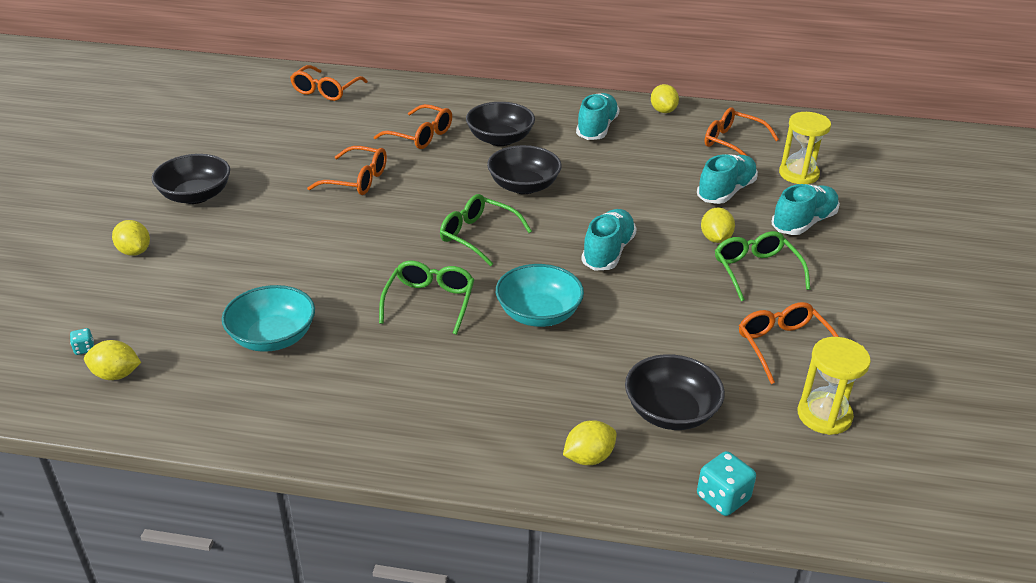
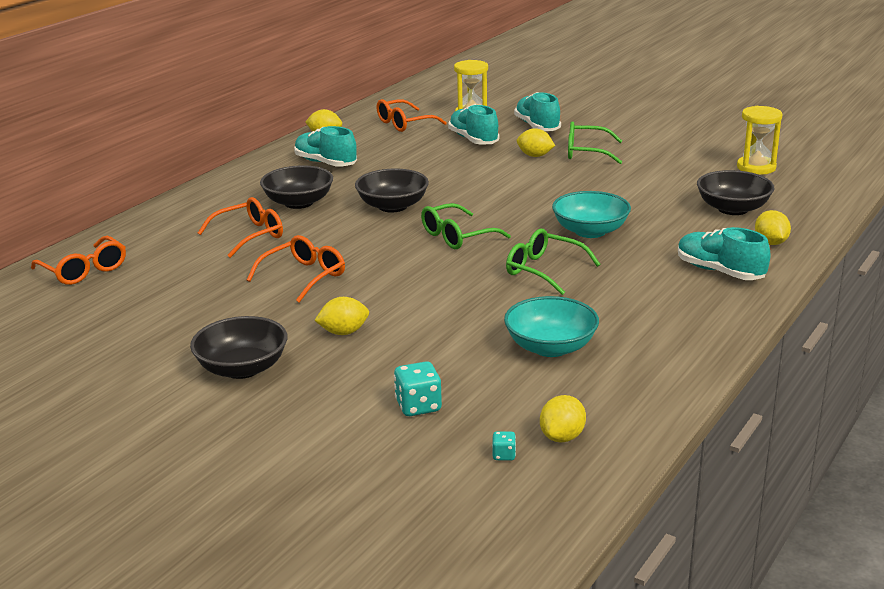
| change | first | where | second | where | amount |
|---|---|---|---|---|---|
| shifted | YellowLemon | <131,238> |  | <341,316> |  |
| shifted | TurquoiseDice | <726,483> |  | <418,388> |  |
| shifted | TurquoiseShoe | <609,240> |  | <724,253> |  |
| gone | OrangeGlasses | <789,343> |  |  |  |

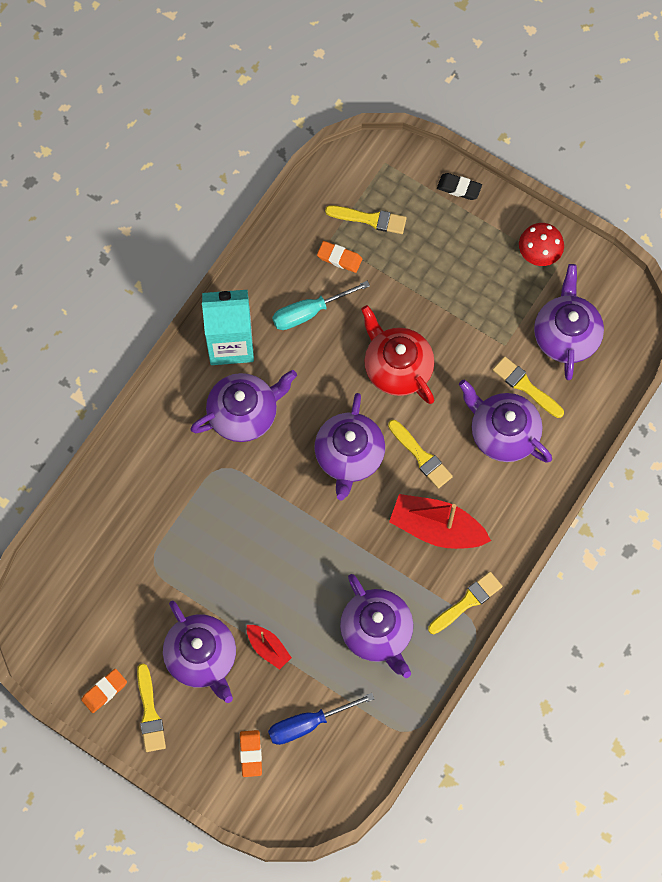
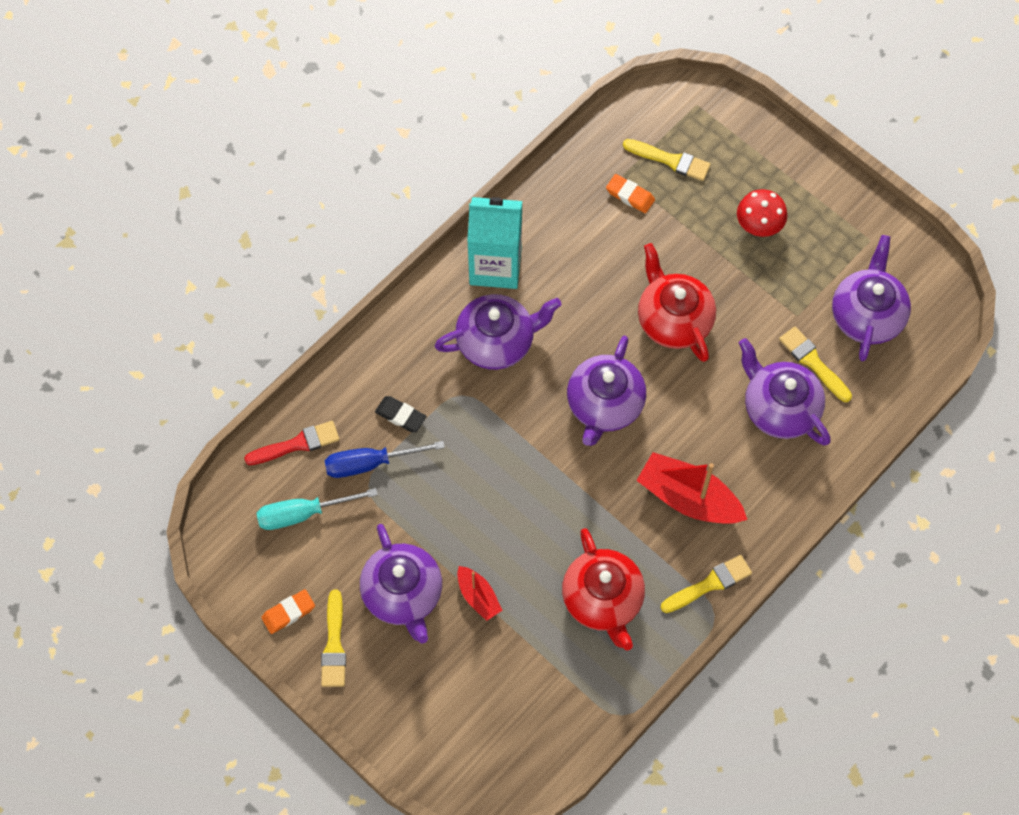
| change | first | where | second | where | amount |
|---|---|---|---|---|---|
| new |  |  | RedBrush | <292,443> |  |
| shifted | TurquoiseScrewdriver | <321,305> |  | <317,509> |  |
| shifted | BlueScrewdriver | <321,719> |  | <385,459> |  |
| shifted | BlackEraser | <459,186> |  | <401,414> |  |
| repainted | PurpleTeapot | <376,626> | RedTeapot | <603,589> |  |
| shifted | RedMushroom | <541,244> |  | <762,213> |  |
| gone | OrangeEraser | <251,753> |  |  |  |
| gone | YellowBrush | <420,454> |  |  |  |

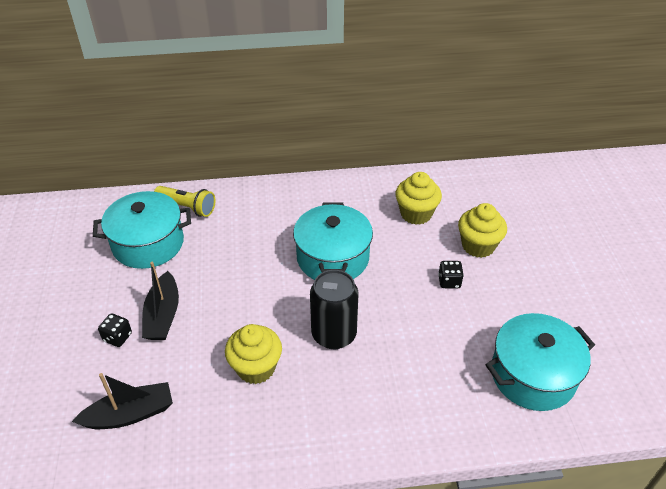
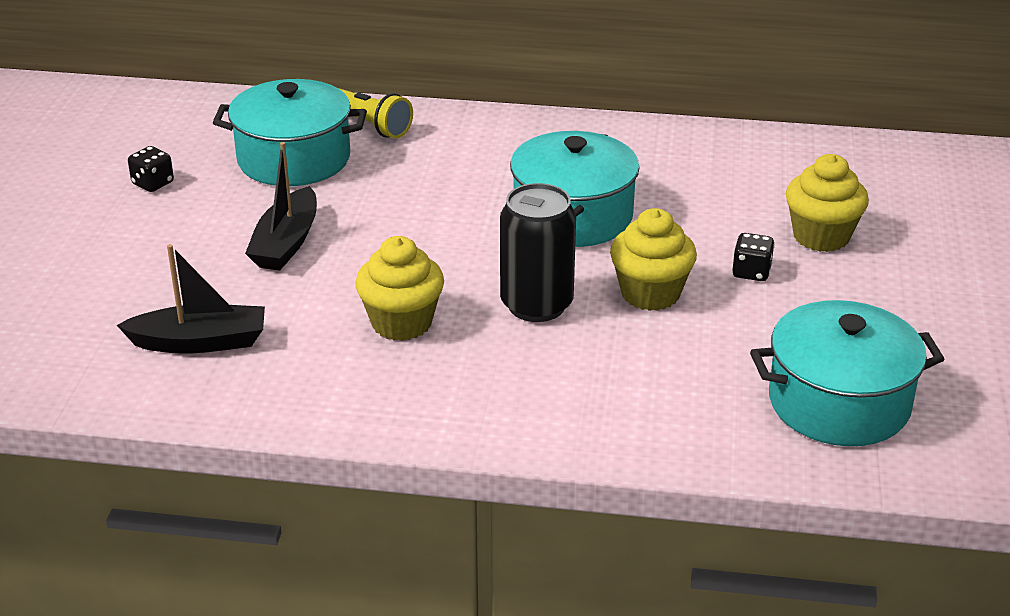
| change | first | where | second | where | amount |
|---|---|---|---|---|---|
| shifted | BlackDice | <115,330> |  | <151,169> |  |
| shifted | YellowCupcake | <418,198> |  | <653,259> |  |

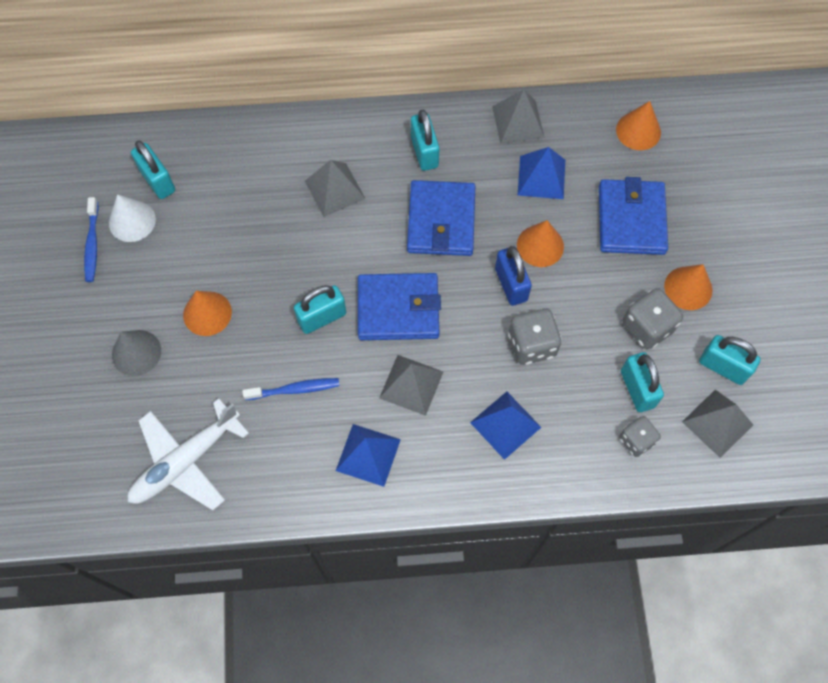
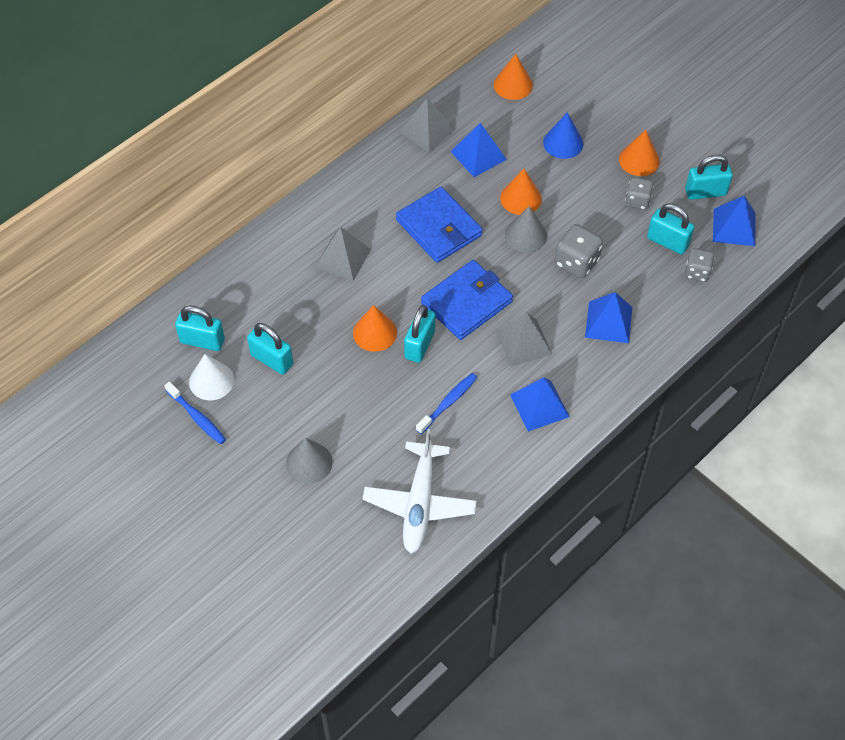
| change | first | where | second | where | amount |
|---|---|---|---|---|---|
| shifted | TurquoisePadlock | <425,140> |  | <270,349> |  |
| shifted | OrangeCone | <207,313> |  | <375,328> |  |
| swapped | BluePadlock | <513,276> | GreyCone | <526,229> |  |
| swapped | BlueWallet | <633,216> | BlueCone | <563,135> |  |
| scaled | GreyDice | <653,318> |  | <639,193> | x0.66 |
| repainted | GreyPyramid | <717,424> | BluePyramid | <734,220> |  |

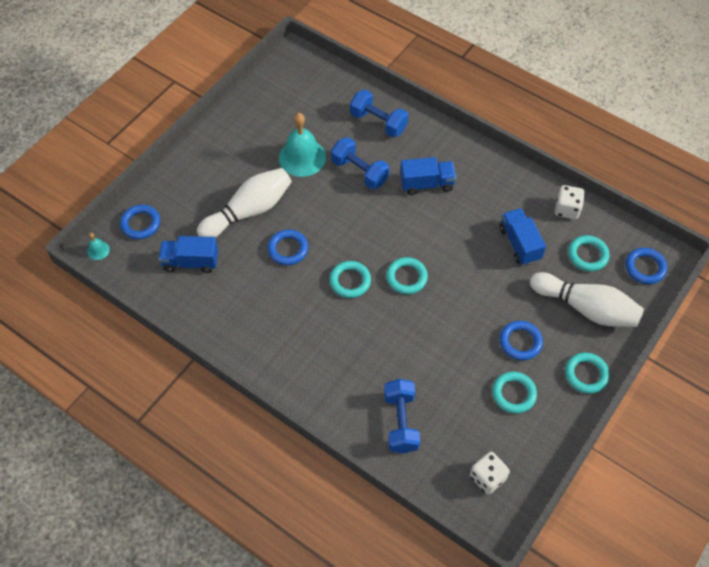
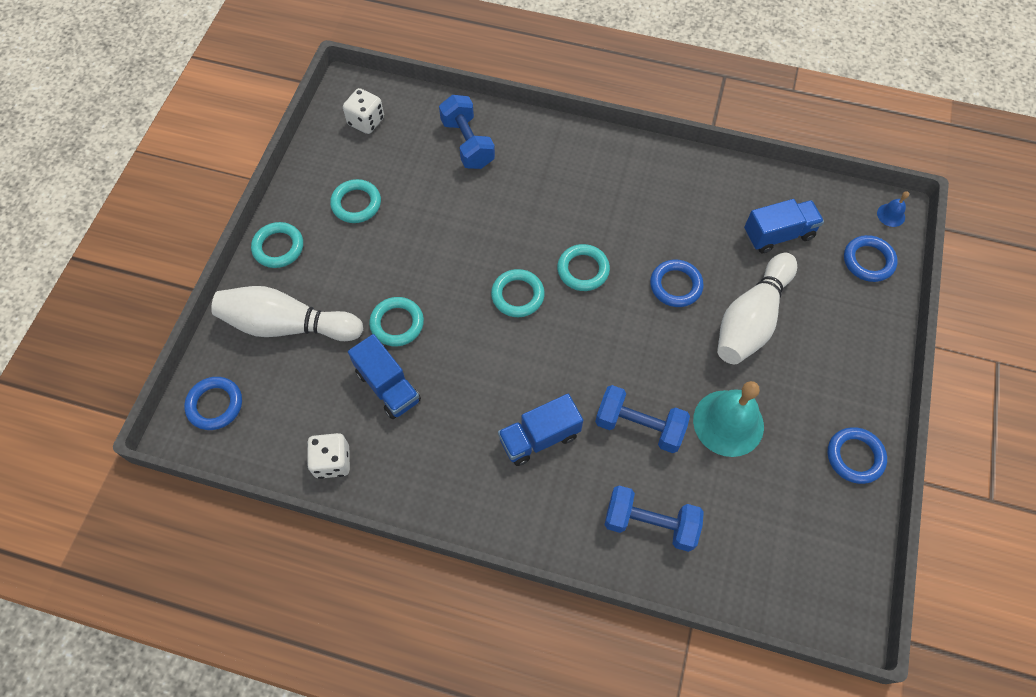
| change | first | where | second | where | amount |
|---|---|---|---|---|---|
| shifted | TurquoiseRing | <589,253> |  | <396,321> |  |
| shifted | BlueRing | <521,340> |  | <857,455> |  |
| repainted | TurquoiseBell | <98,246> | BlueBell | <893,209> |  |

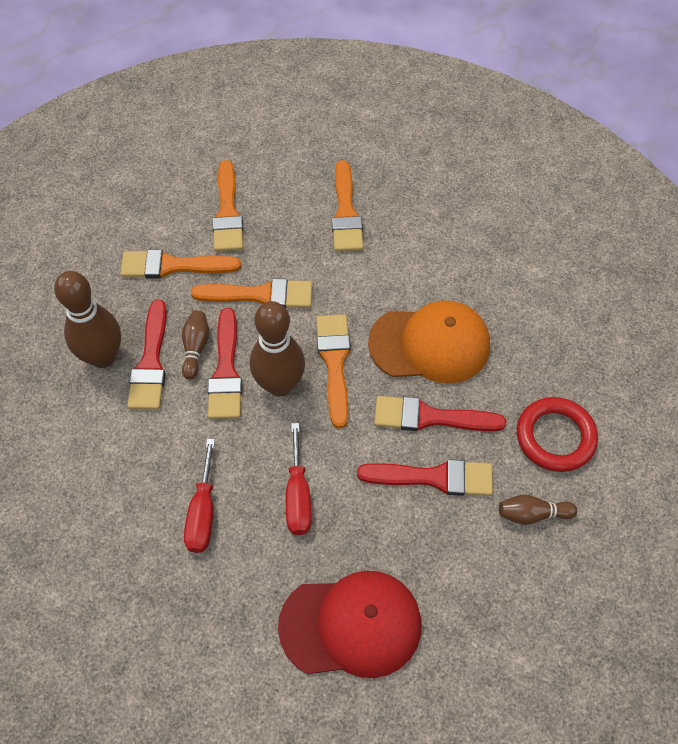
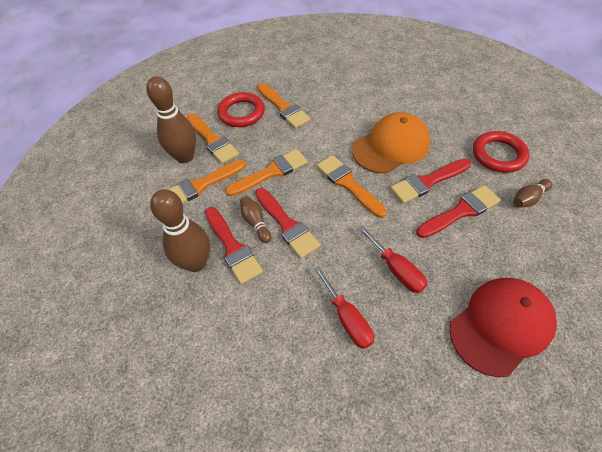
| change | first | where | second | where | amount |
|---|---|---|---|---|---|
| shifted | BrownBowlingPin | <277,348> |  | <171,119> |  |
| new |  |  | RedRing | <241,109> |  |

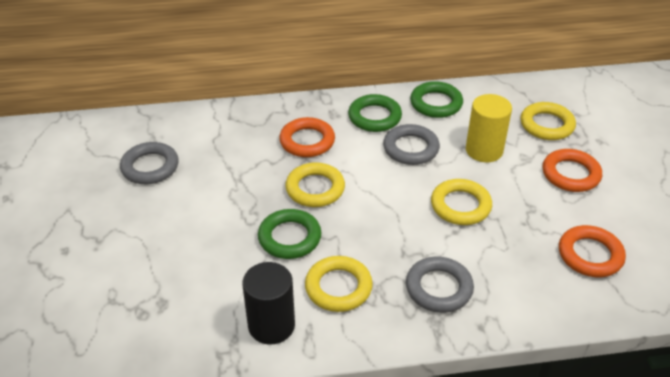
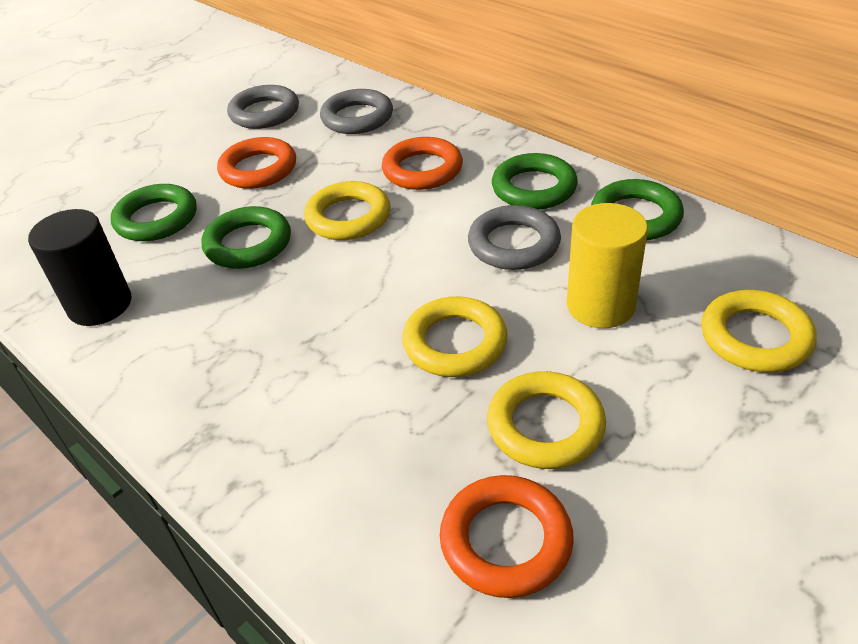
| change | first | where | second | where | amount |
|---|---|---|---|---|---|
| new |  |  | GreenRing | <154,212> |  |
| shifted | OrangeRing | <572,170> |  | <256,163> |  |
| shifted | GreyRing | <440,285> |  | <356,111> |  |
| shifted | YellowRing | <339,284> |  | <546,420> |  |

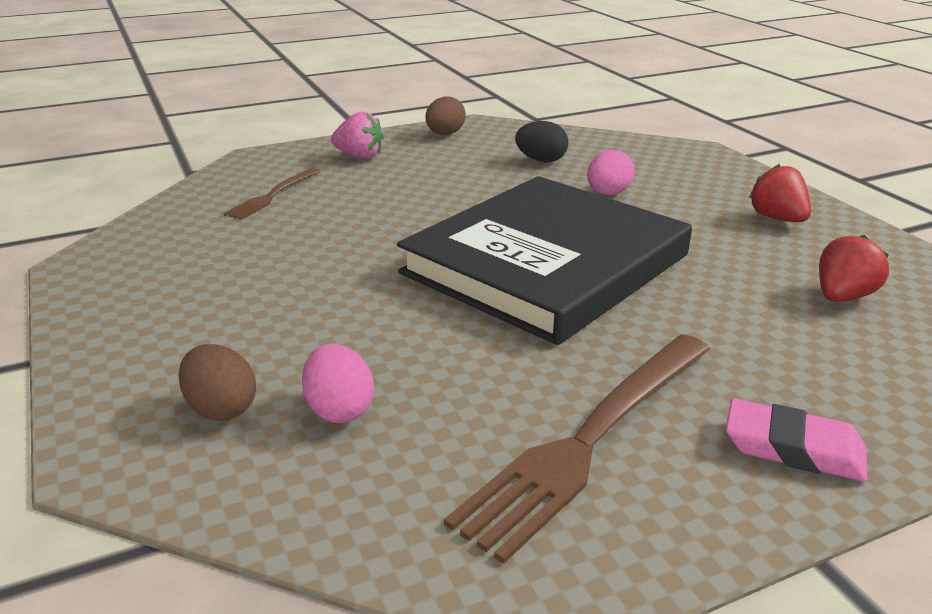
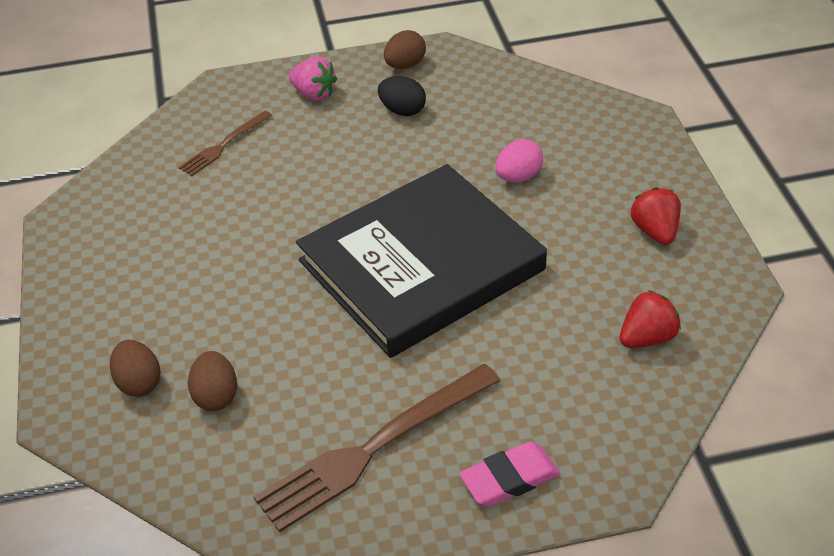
| change | first | where | second | where | amount |
|---|---|---|---|---|---|
| repainted | PinkEgg | <338,383> | BrownEgg | <212,381> |  |
| shifted | BlackEgg | <542,141> |  | <402,96> |  |
| rotated | PinkEraser | <797,440> |  | <509,474> | 60 degrees counterclockwise |

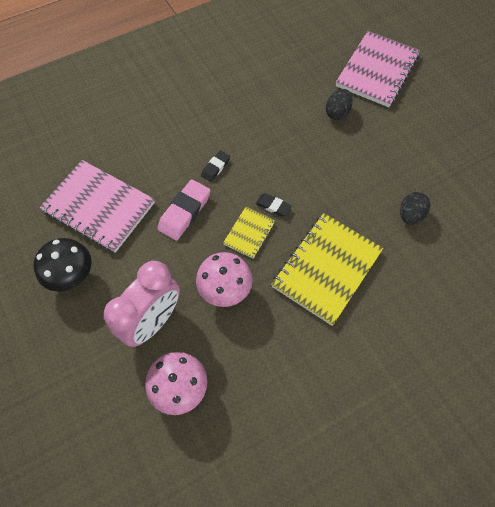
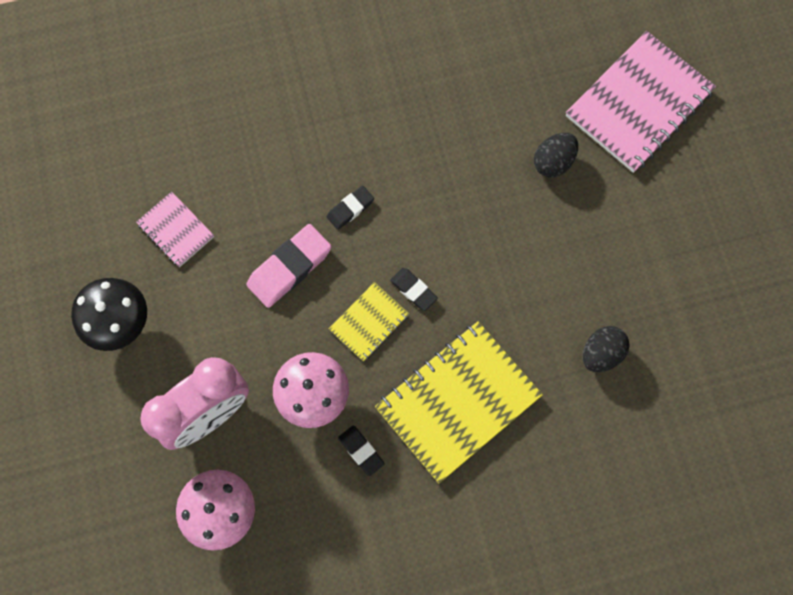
| change | first | where | second | where | amount |
|---|---|---|---|---|---|
| scaled | PinkNotebook | <97,206> |  | <175,229> | x0.50 |
| new |  |  | BlackEraser | <361,451> |  |

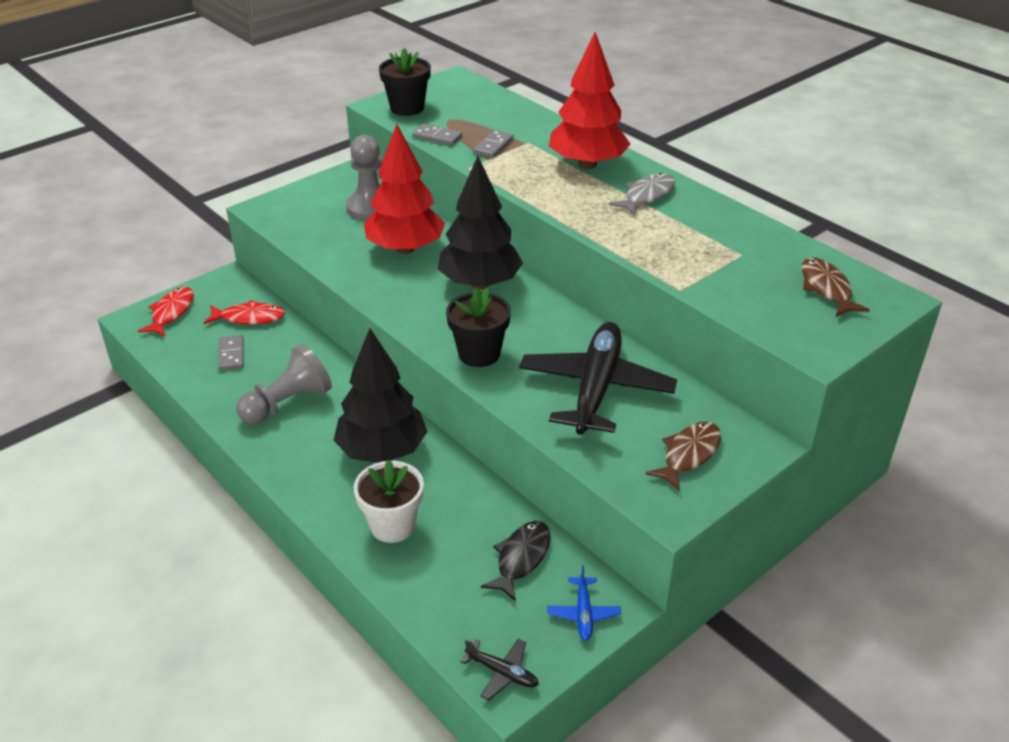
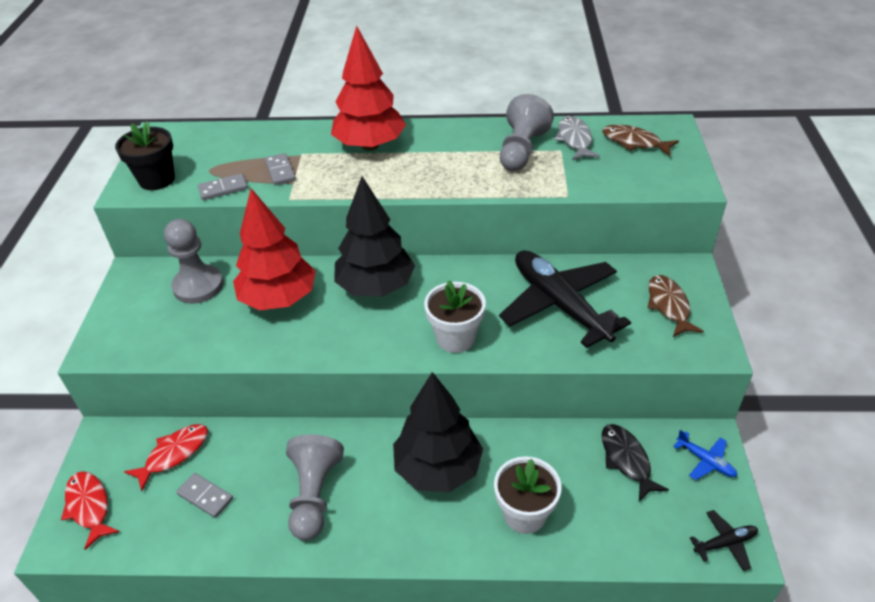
| change | first | where | second | where | amount |
|---|---|---|---|---|---|
| repainted | BlackFlowerPot | <478,327> | WhiteFlowerPot | <455,316> |  |
| new |  |  | GreyPawn | <527,132> |  |
| shifted | GreyFish | <642,194> |  | <577,138> |  |

